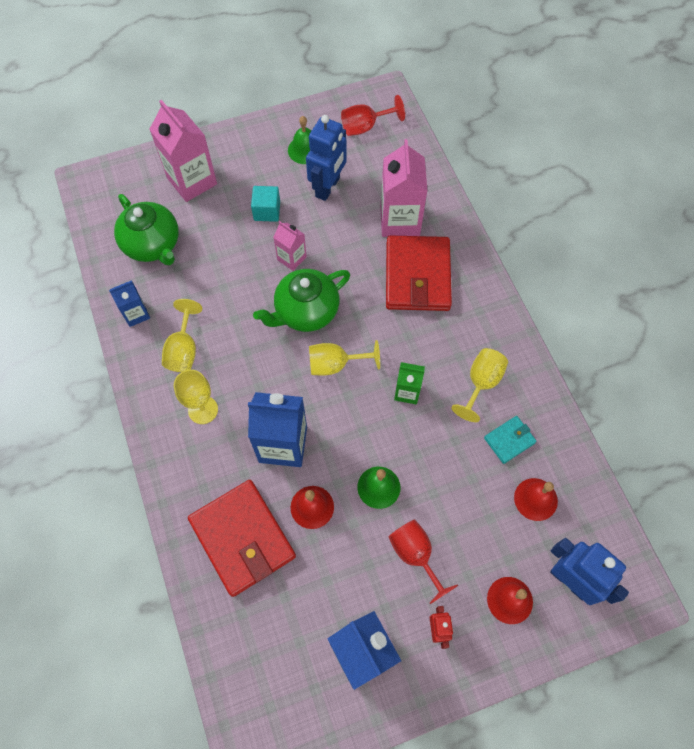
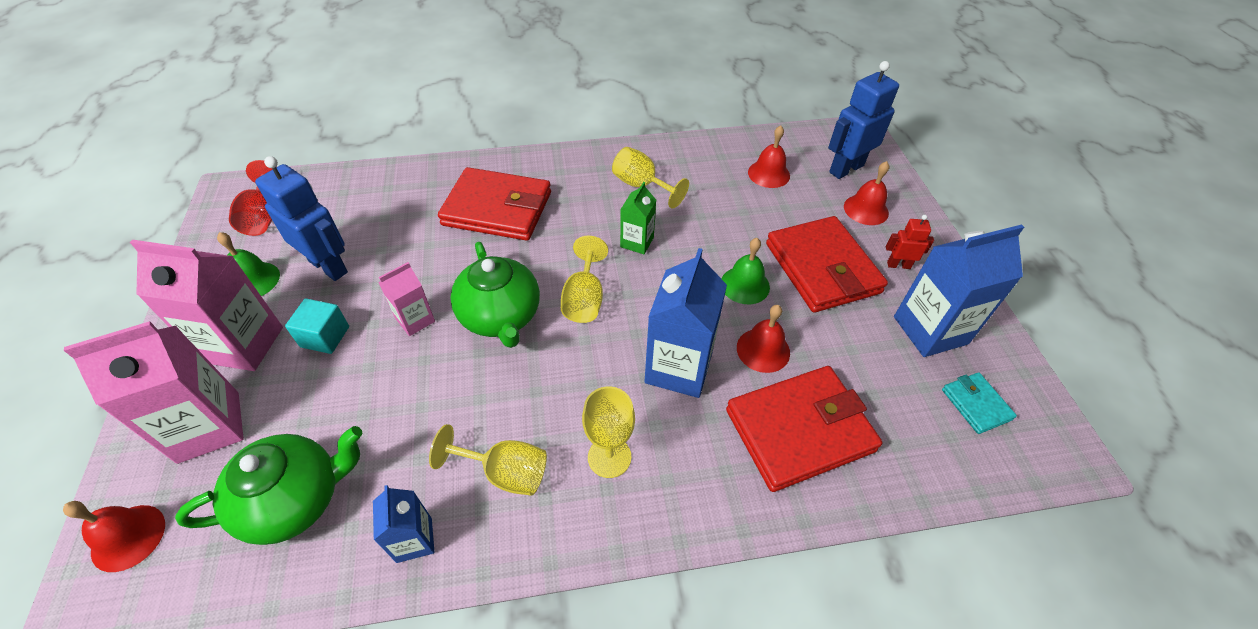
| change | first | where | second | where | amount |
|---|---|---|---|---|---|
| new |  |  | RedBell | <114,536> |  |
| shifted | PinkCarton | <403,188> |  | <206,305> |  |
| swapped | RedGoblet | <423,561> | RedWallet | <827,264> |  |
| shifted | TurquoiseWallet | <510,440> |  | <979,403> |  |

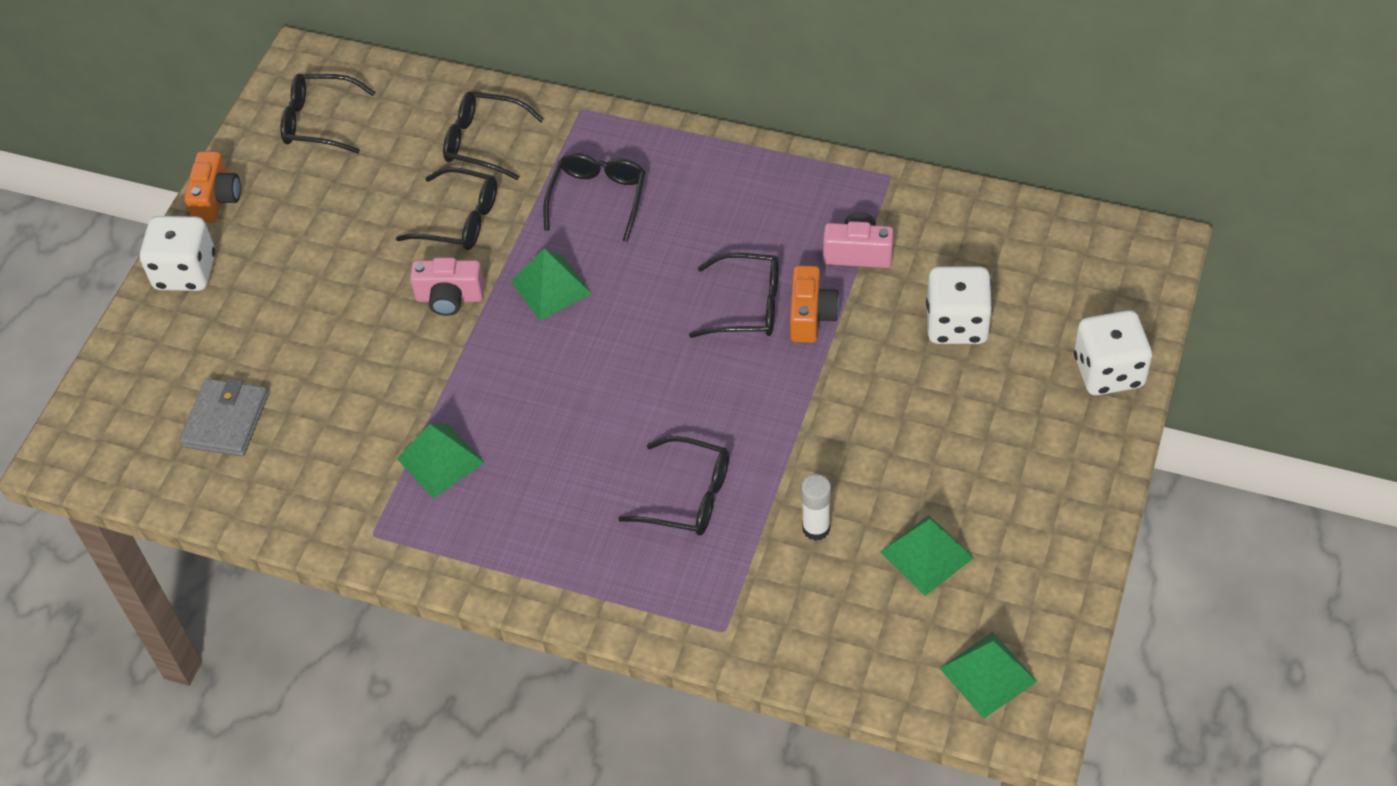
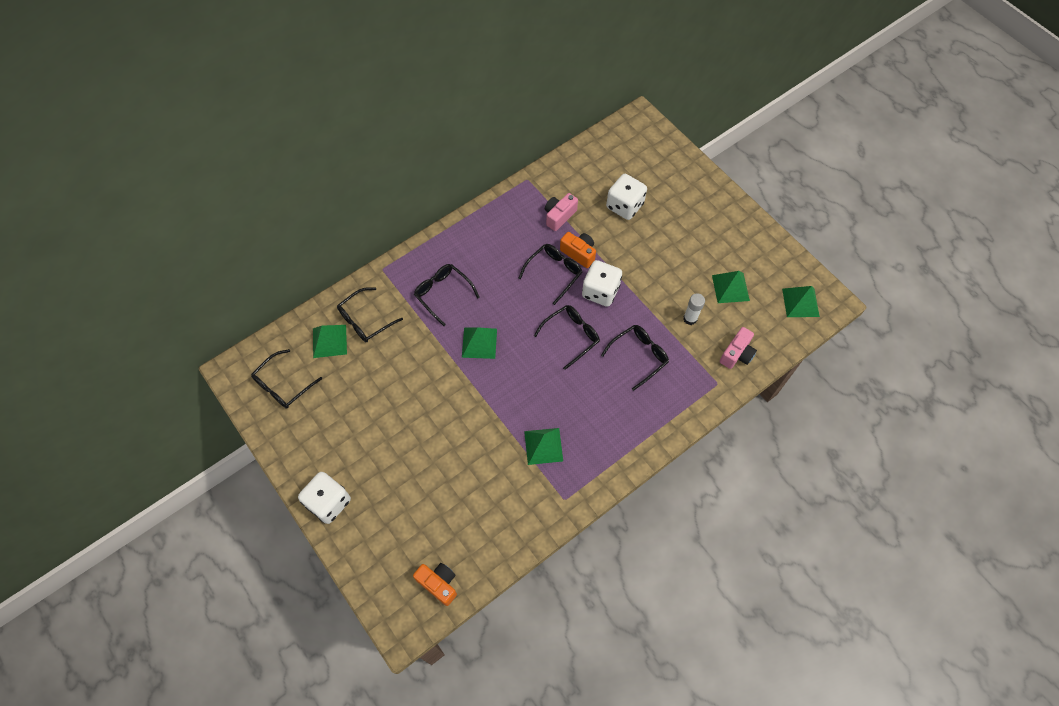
| change | first | where | second | where | amount |
|---|---|---|---|---|---|
| new |  |  | GreenPyramid | <330,341> |  |
| shifted | OrangeCamera | <212,187> |  | <435,584> |  |
| shifted | BlackGlasses | <446,208> |  | <567,337> |  |
| shifted | WhiteDice | <1113,353> |  | <602,283> |  |
| shifted | PinkCamera | <447,287> |  | <738,348> |  |
| gone | GreyWallet | <224,417> |  |  |  |

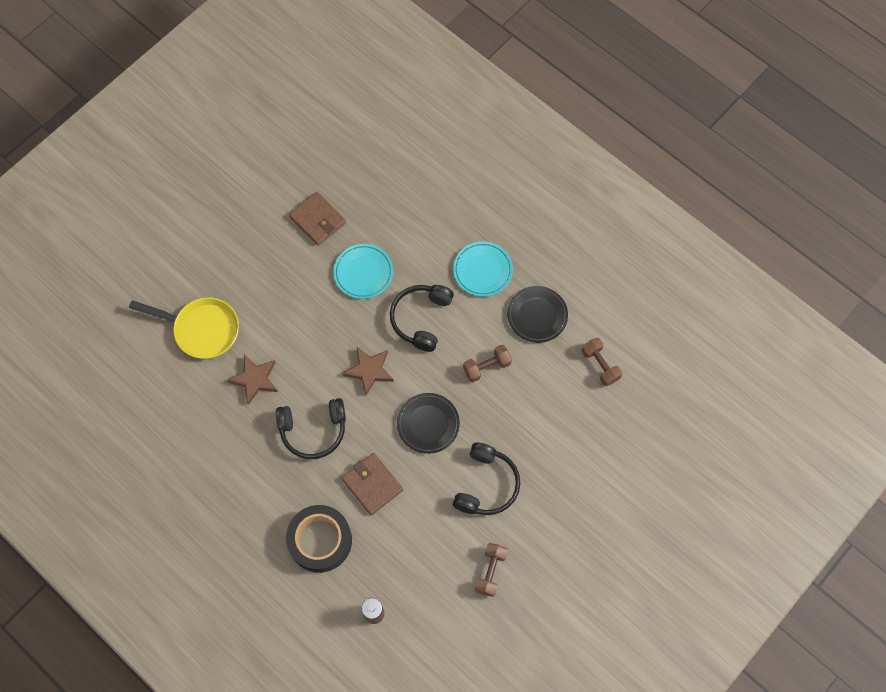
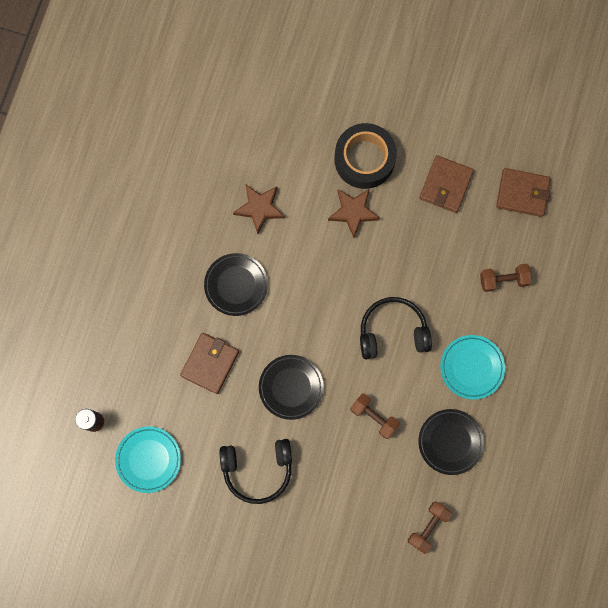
| change | first | where | second | where | amount |
|---|---|---|---|---|---|
| shifted | TurquoisePlate | <363,271> |  | <148,460> |  |
| swapped | BlackHeadphones | <311,428> | BlackPlate | <236,284> |  |
| shifted | BrownStar | <368,371> |  | <354,213> |  |
| shifted | BlackTape | <319,539> |  | <365,156> |  |
| shifted | BrownDumbbell | <491,570> |  | <506,278> |  |
| new |  |  | BrownWallet | <523,192> |  |
| gone | YellowPan | <184,328> |  |  |  |

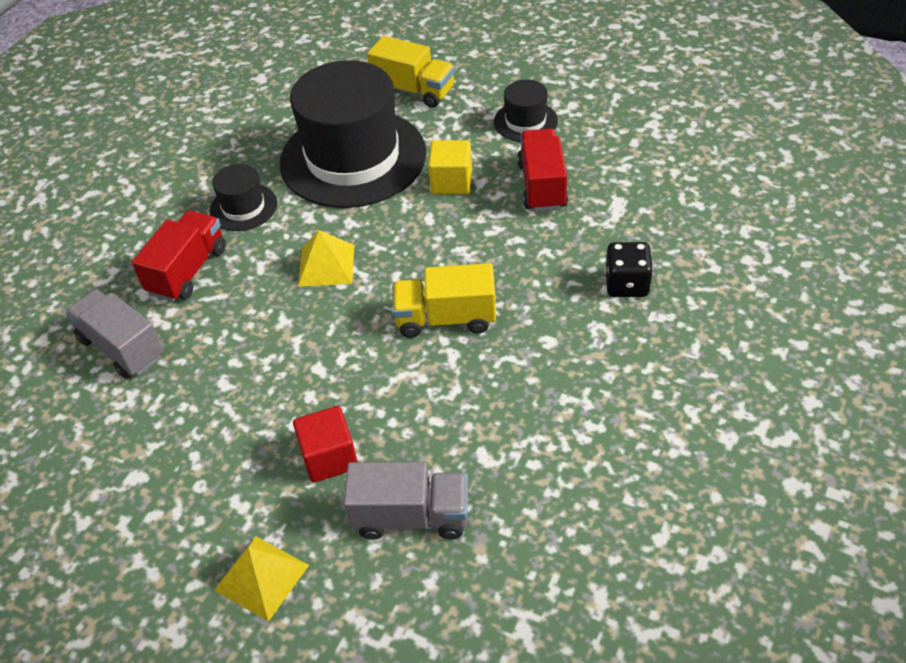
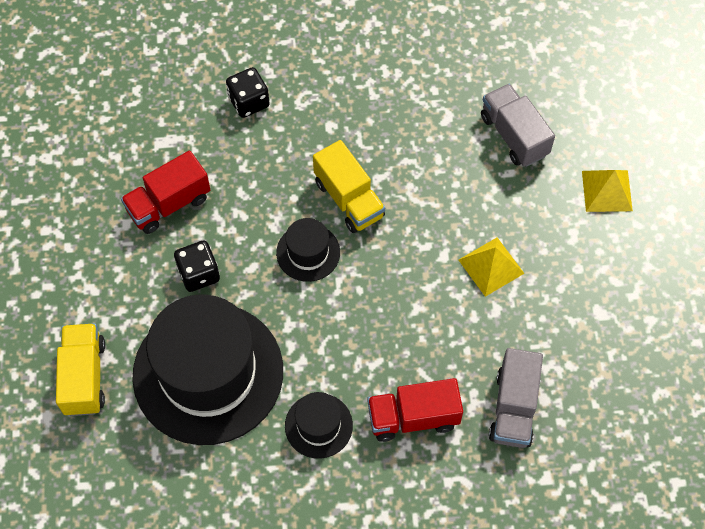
| change | first | where | second | where | amount |
|---|---|---|---|---|---|
| swapped | YellowCube | <450,167> | BlackDice | <197,266> |  |
| shifted | BlackHat | <526,111> |  | <308,250> |  |
| shifted | YellowPyramid | <326,258> |  | <492,267> |  |
| gone | RedCube | <325,444> |  |  |  |

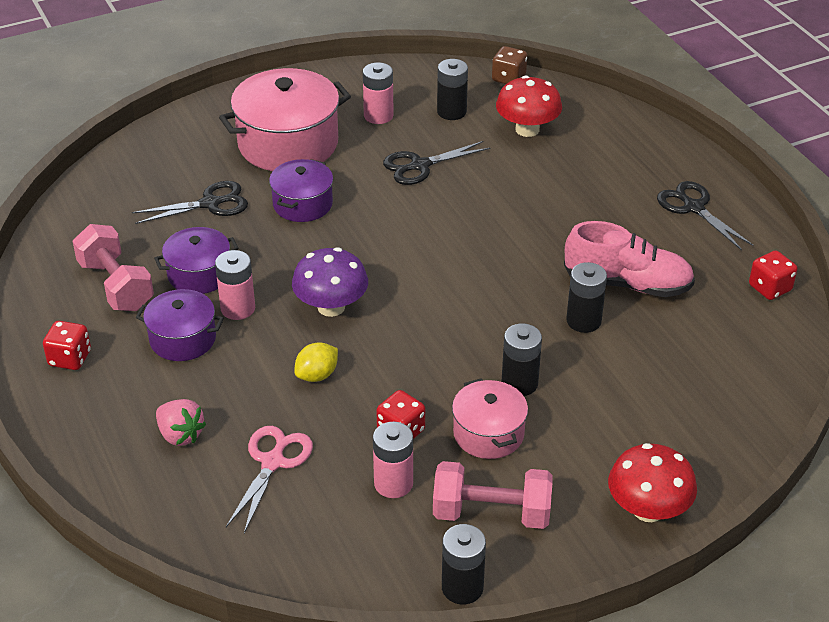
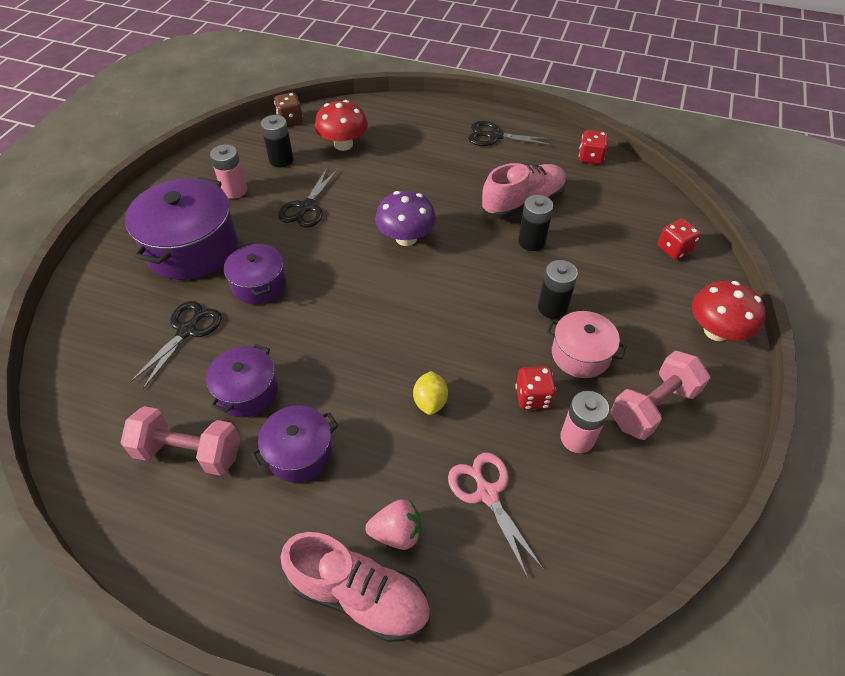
| change | first | where | second | where | amount |
|---|---|---|---|---|---|
| repainted | PinkPot | <285,119> | PurplePot | <181,228> |  |
| new |  |  | PinkShoe | <355,587> |  |
| shifted | PurpleMushroom | <330,282> |  | <405,218> |  |
| shifted | RedDice | <67,345> |  | <679,239> |  |
| gone | PinkBattery | <235,285> |  |  |  |
| gone | BlackBattery | <464,564> |  |  |  |

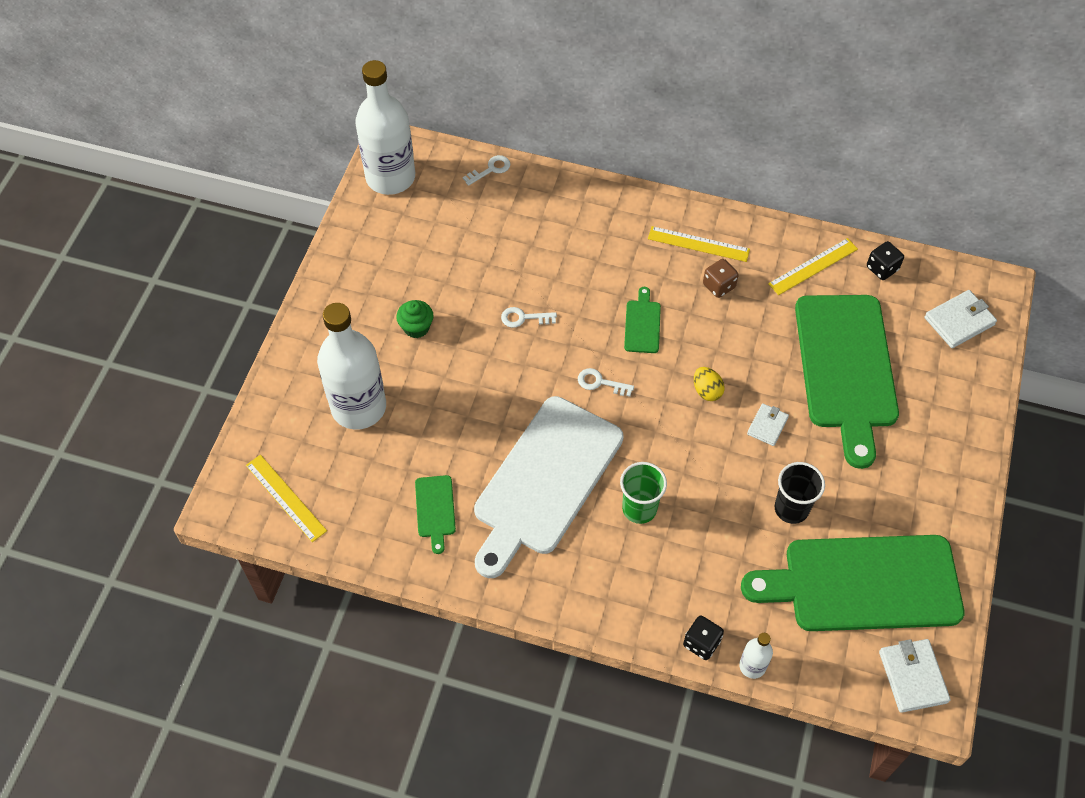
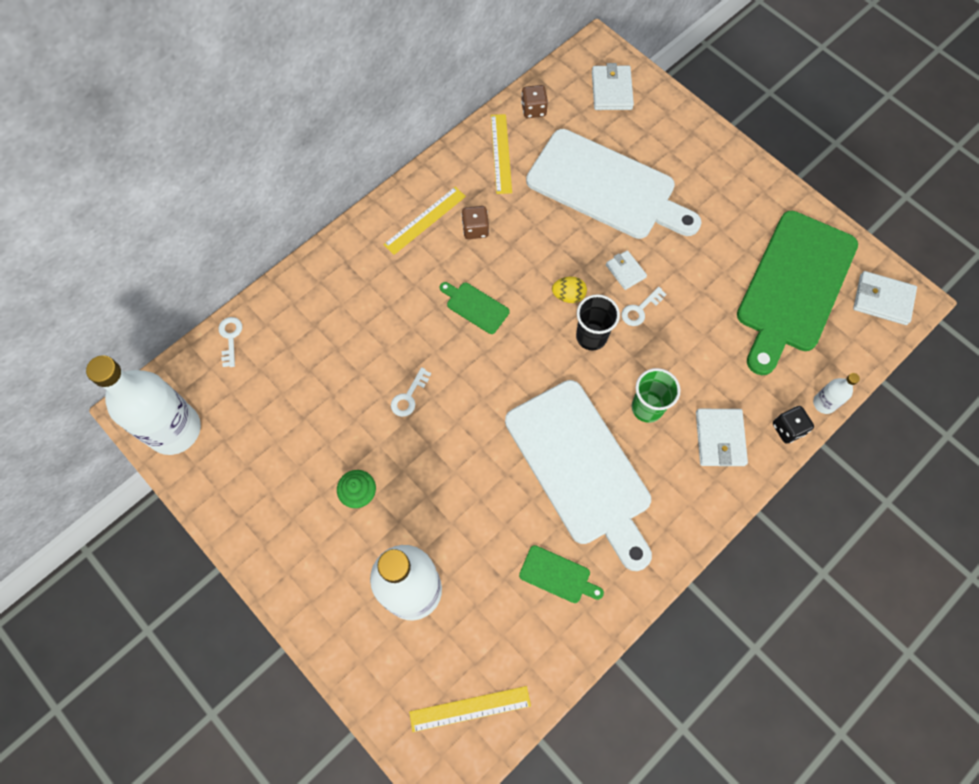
| change | first | where | second | where | amount |
|---|---|---|---|---|---|
| repainted | BlackDice | <885,260> | BrownDice | <534,101> |  |
| repainted | GreenCuttingBoard | <847,382> | WhiteCuttingBoard | <614,184> |  |
| shifted | BlackCup | <800,493> |  | <598,322> |  |
| shifted | WhiteKey | <606,382> |  | <644,306> |  |
| new |  |  | WhiteWallet | <722,437> |  |

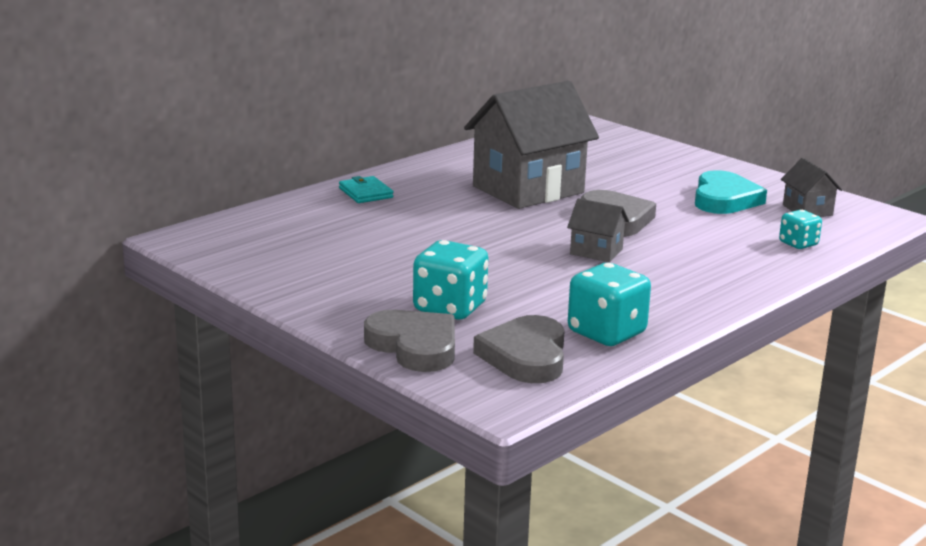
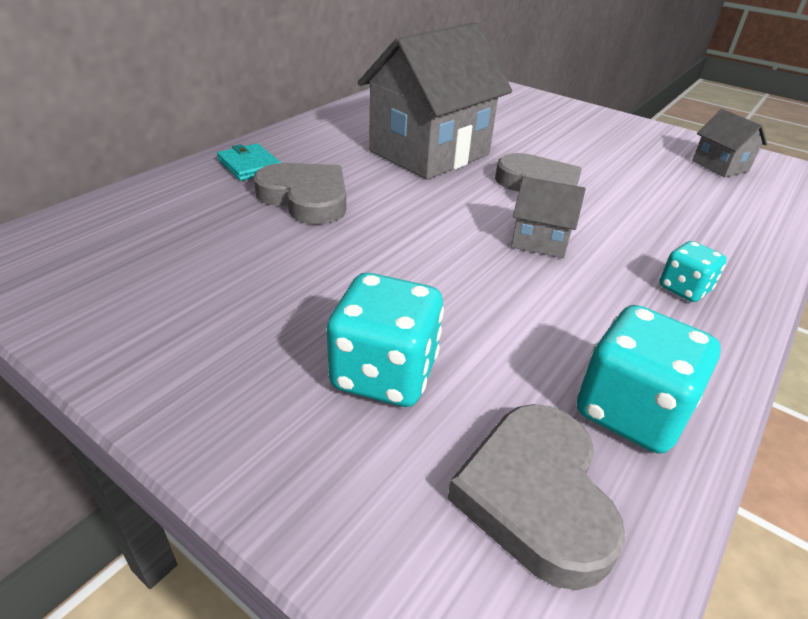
| change | first | where | second | where | amount |
|---|---|---|---|---|---|
| shifted | GreyHeart | <409,341> |  | <300,194> |  |
| shifted | TurquoiseDice | <800,229> |  | <693,271> |  |
| gone | TurquoiseHeart | <731,192> |  |  |  |

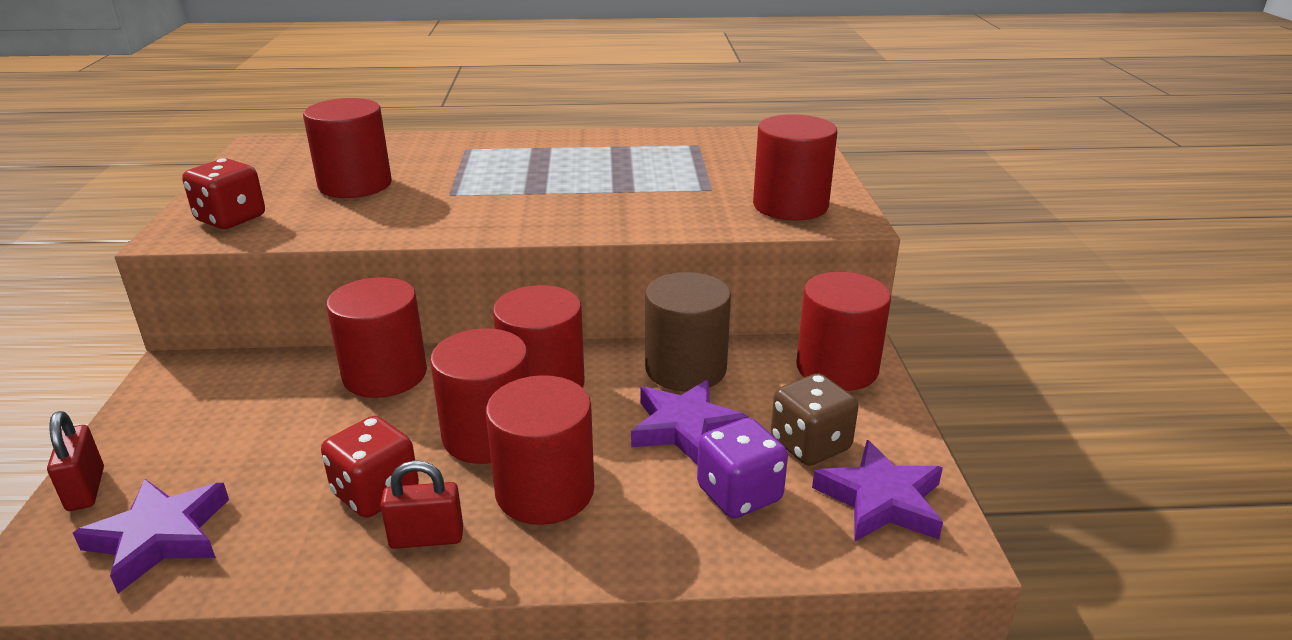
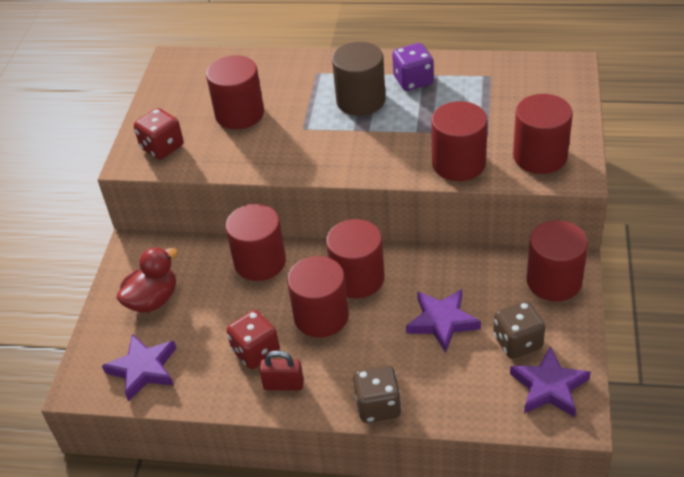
| change | first | where | second | where | amount |
|---|---|---|---|---|---|
| new |  |  | RedDuck | <147,280> |  |
| shifted | BrownCylinder | <688,331> |  | <359,79> |  |
| new |  |  | BrownDice | <377,394> |  |
| shifted | PurpleDice | <742,468> |  | <413,67> |  |
| shifted | RedCylinder | <540,450> |  | <459,141> |  |
| gone | RedPadlock | <75,461> |  |  |  |

